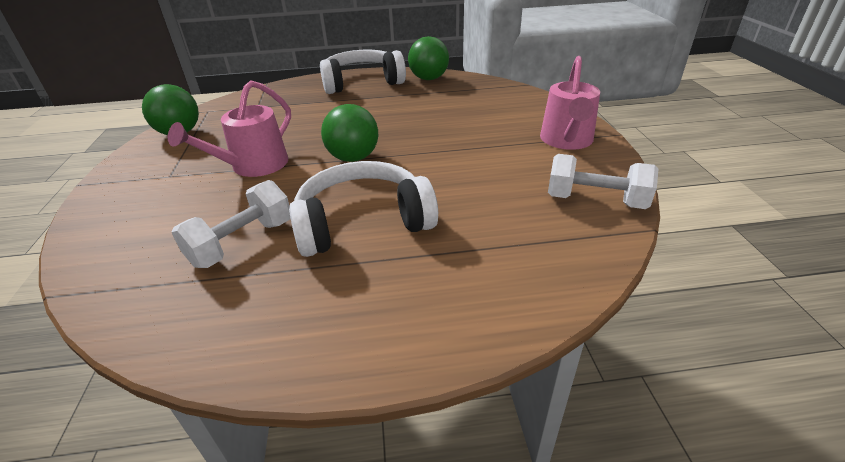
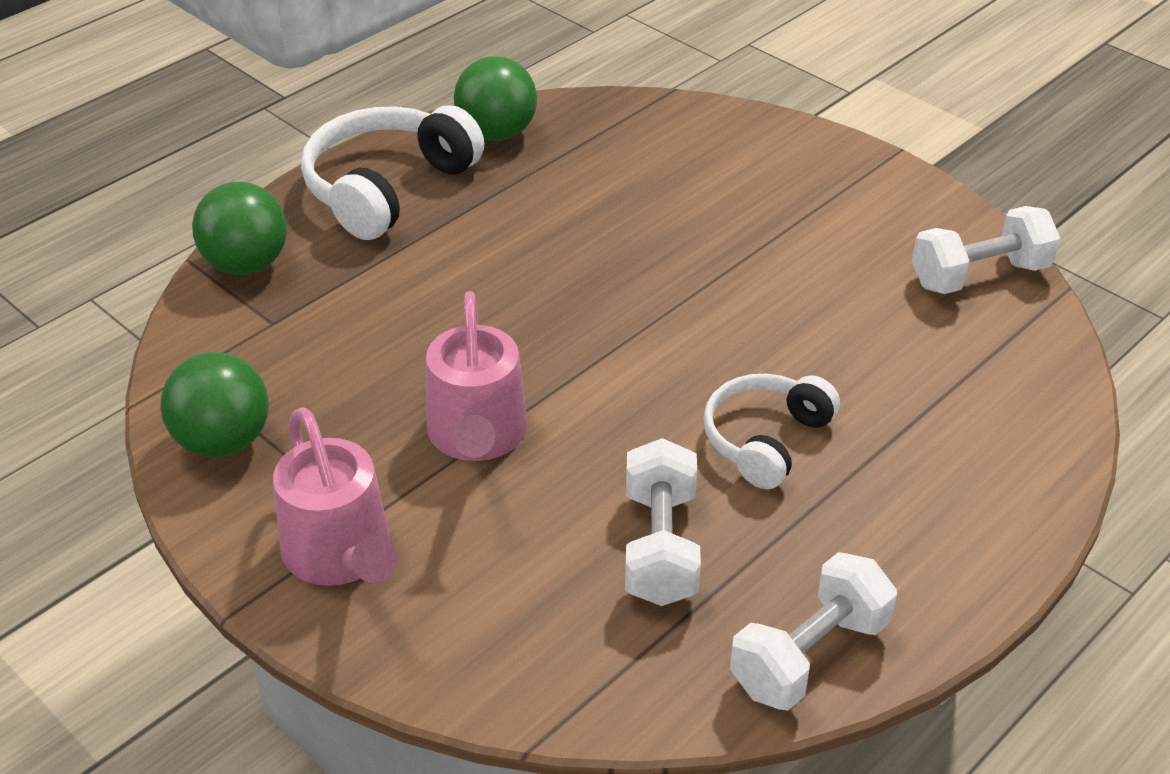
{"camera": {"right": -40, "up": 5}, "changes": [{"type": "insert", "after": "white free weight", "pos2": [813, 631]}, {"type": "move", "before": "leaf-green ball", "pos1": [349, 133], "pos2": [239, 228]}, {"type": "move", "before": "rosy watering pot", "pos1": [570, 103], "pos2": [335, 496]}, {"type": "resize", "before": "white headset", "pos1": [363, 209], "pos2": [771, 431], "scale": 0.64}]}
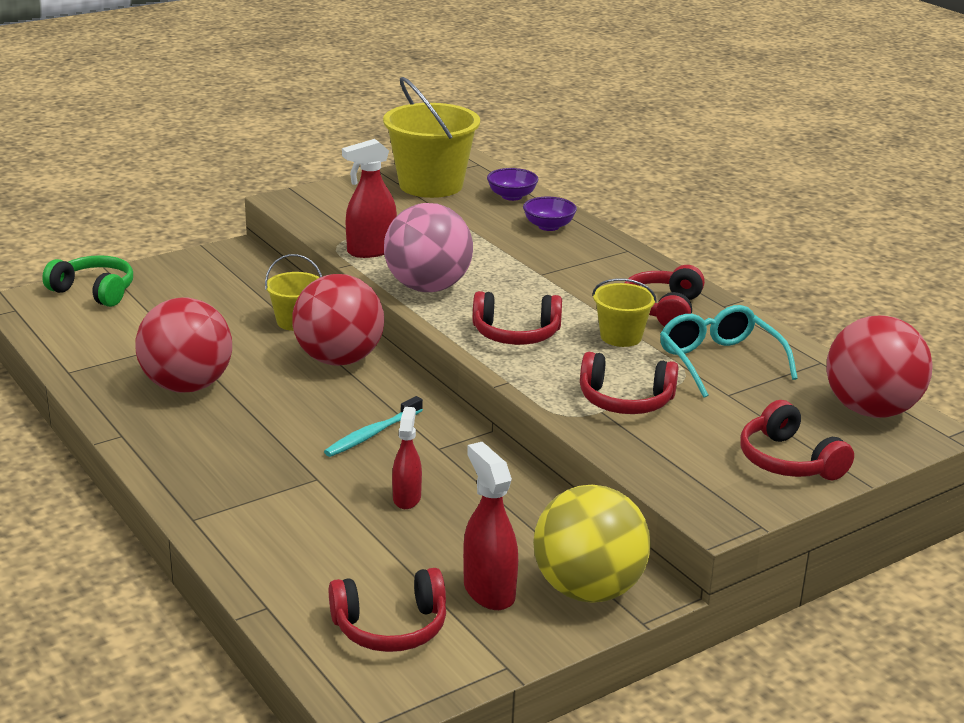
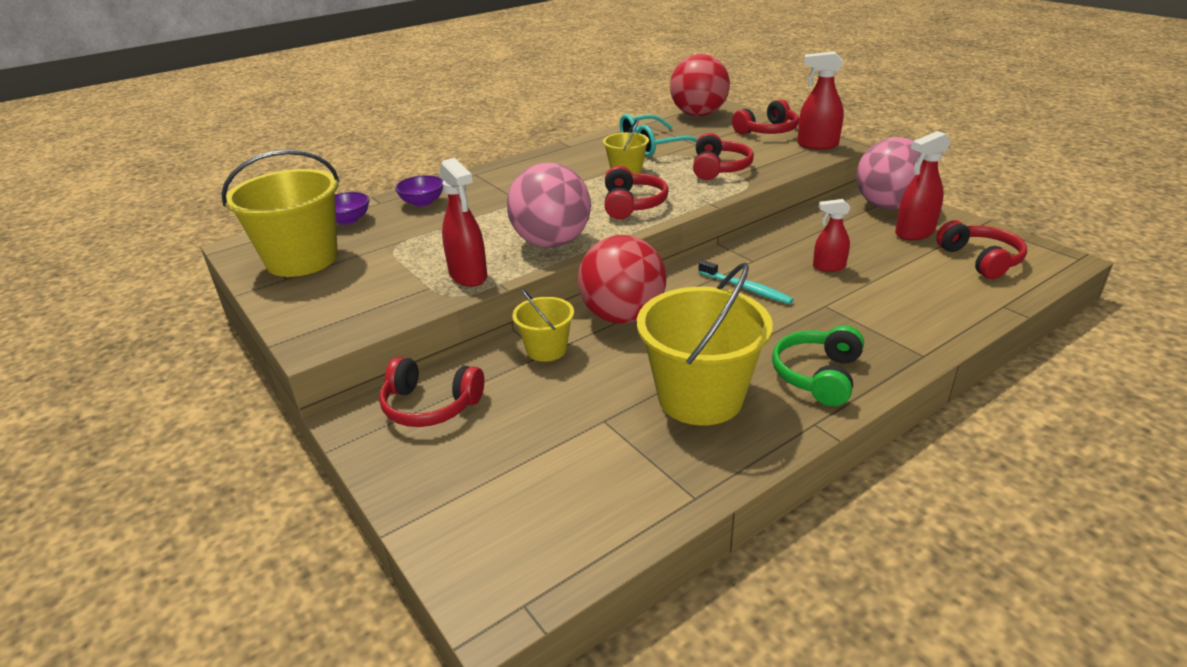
{"camera": {"right": -90, "up": 5}, "changes": [{"type": "insert", "after": "crimson sprayer", "pos2": [820, 100]}, {"type": "move", "before": "leaf-green headset", "pos1": [87, 281], "pos2": [818, 365]}, {"type": "move", "before": "crimson headset", "pos1": [665, 295], "pos2": [431, 392]}, {"type": "replace", "before": "crimson ball", "after": "bright yellow sand bucket", "pos1": [183, 345], "pos2": [705, 343]}, {"type": "recolor", "before": "bright yellow ball", "after": "rosy ball", "pos1": [592, 544], "pos2": [889, 173]}]}
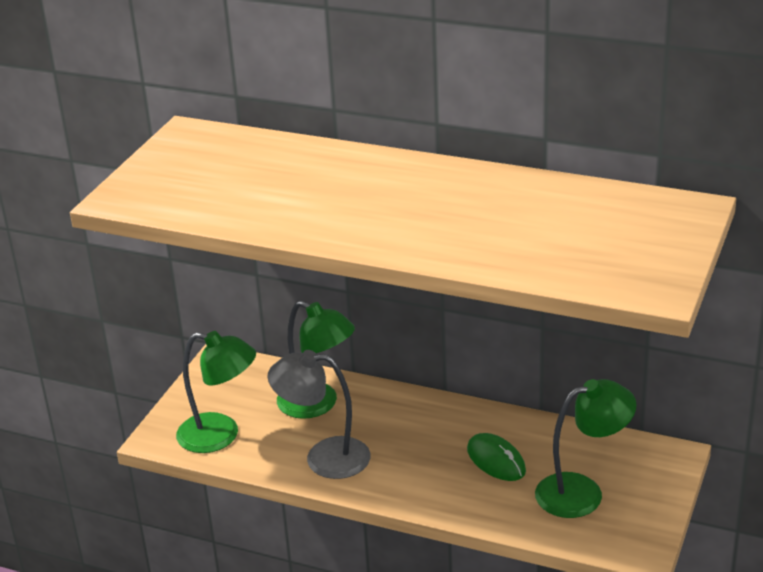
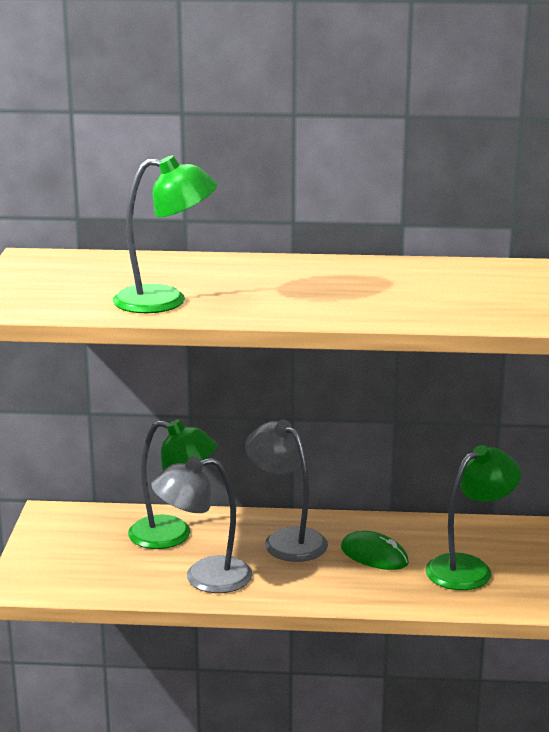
{"camera": {"right": -20, "up": -10}, "changes": [{"type": "insert", "after": "gray desk lamp", "pos2": [286, 491]}, {"type": "move", "before": "leaf-green desk lamp", "pos1": [216, 392], "pos2": [165, 234]}]}
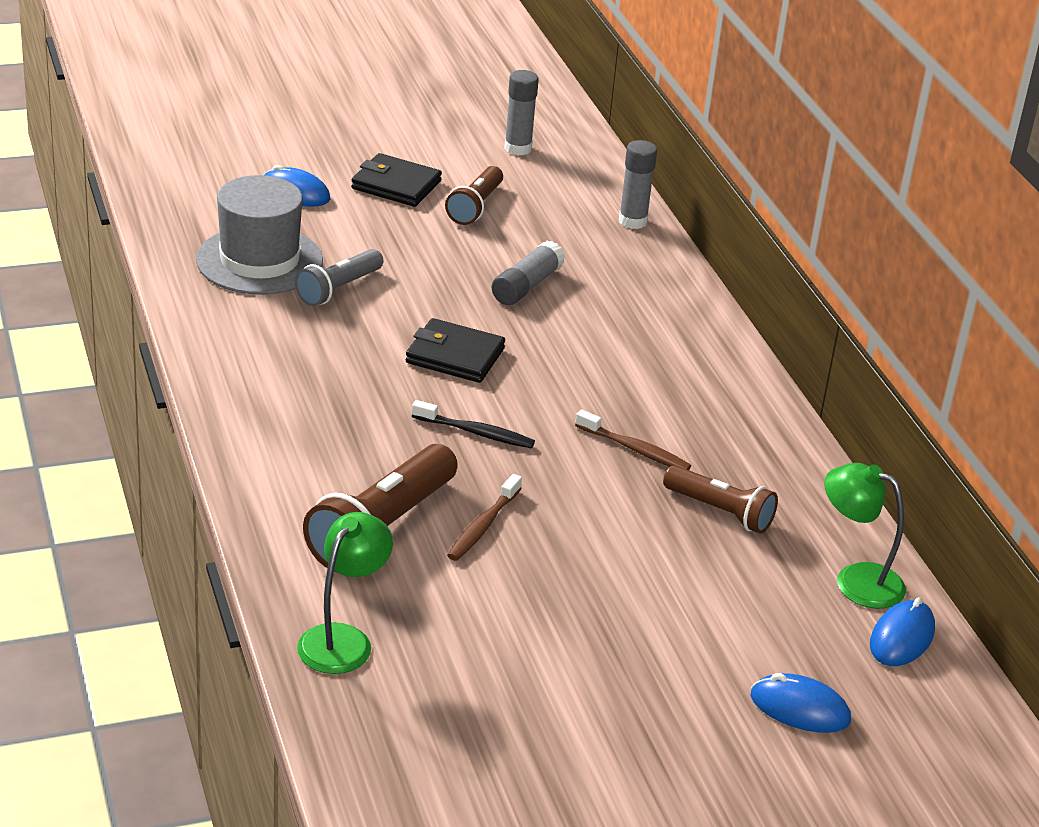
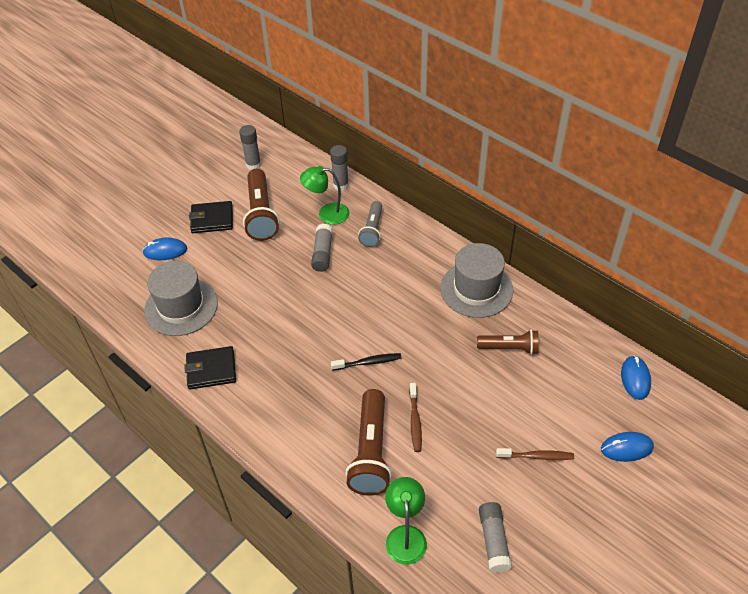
{"camera": {"right": -25, "up": 15}, "changes": [{"type": "insert", "after": "gray tall hat", "pos2": [476, 280]}, {"type": "insert", "after": "gray glue", "pos2": [495, 537]}, {"type": "move", "before": "gray flashlight", "pos1": [339, 277], "pos2": [370, 224]}, {"type": "move", "before": "black wallet", "pos1": [455, 350], "pos2": [210, 367]}, {"type": "move", "before": "russet dental brush", "pos1": [633, 439], "pos2": [535, 454]}, {"type": "move", "before": "leaf-green desk lamp", "pos1": [865, 536], "pos2": [325, 195]}, {"type": "resize", "before": "russet flashlight", "pos1": [474, 195], "pos2": [261, 205], "scale": 1.63}]}
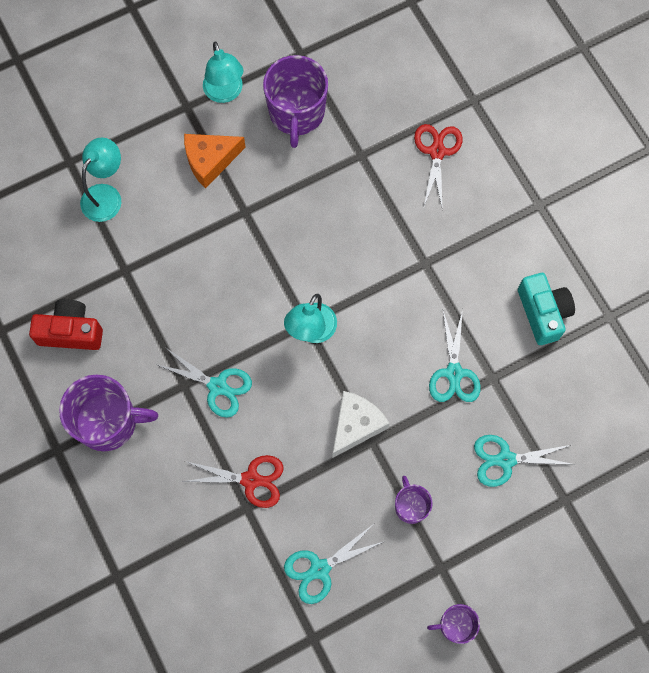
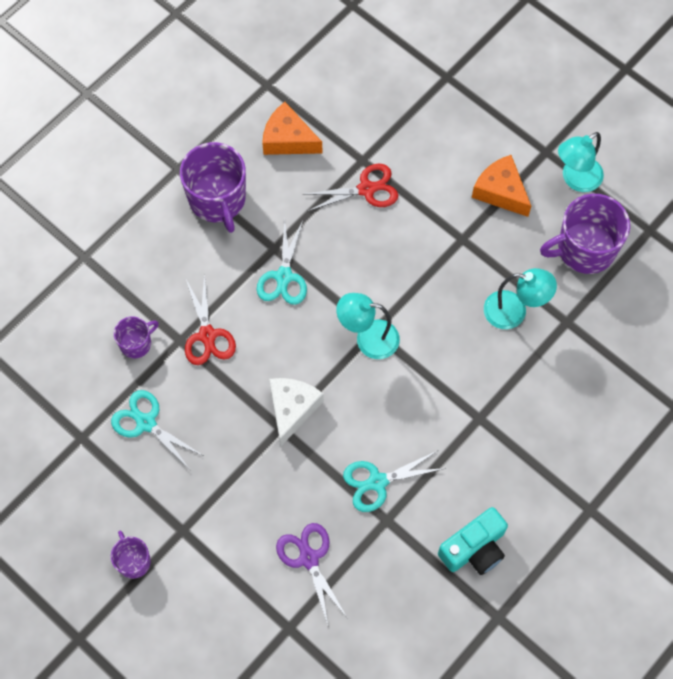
{"camera": {"right": 70, "up": -5}, "changes": [{"type": "move", "before": "turquoise desk lamp", "pos1": [100, 180], "pos2": [520, 298]}, {"type": "move", "before": "royal purple tea mug", "pos1": [413, 500], "pos2": [136, 337]}, {"type": "move", "before": "crimson shears", "pos1": [438, 167], "pos2": [351, 187]}, {"type": "replace", "before": "crimson photo camera", "after": "orange-coloured piece of cheese", "pos1": [66, 324], "pos2": [292, 128]}, {"type": "recolor", "before": "turquoise shears", "after": "royal purple shears", "pos1": [525, 461], "pos2": [311, 574]}, {"type": "rotate", "before": "white piece of cheese", "pos1": [361, 424], "pos2": [296, 412], "turn": -90}]}
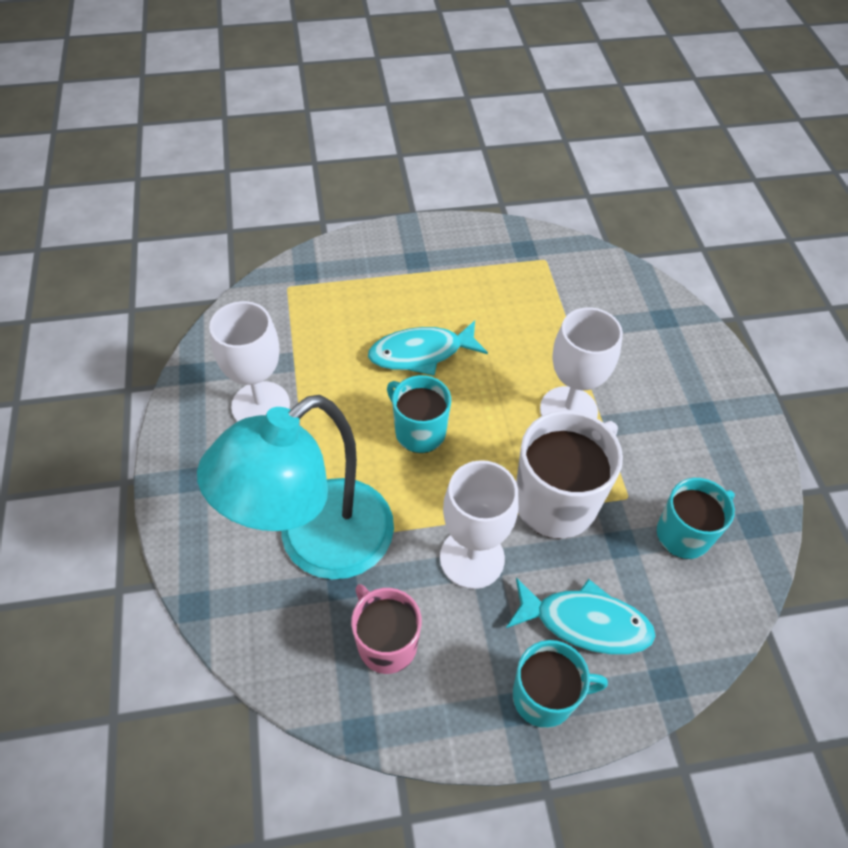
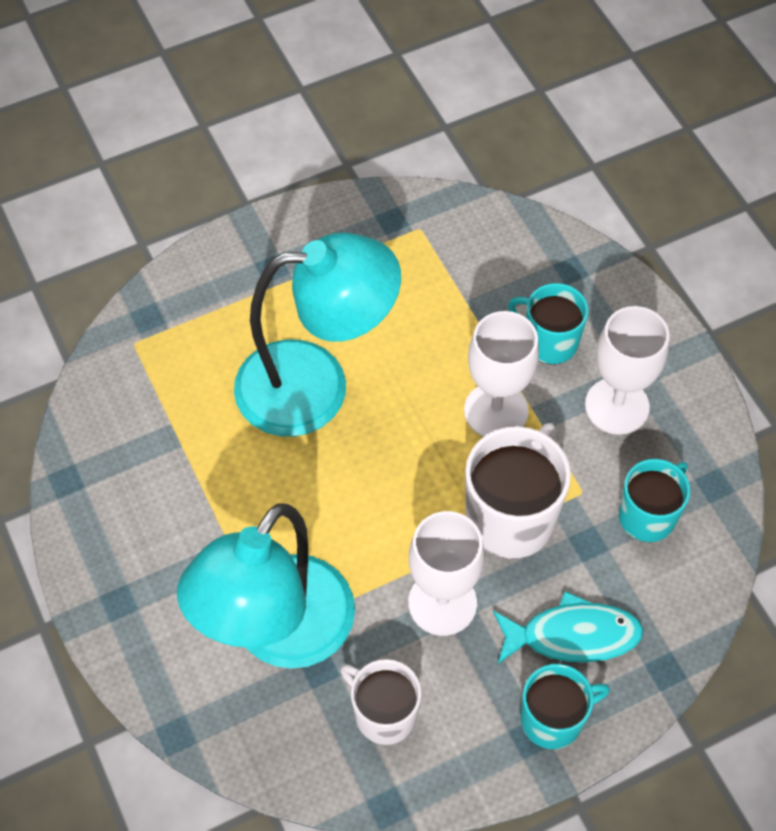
{"camera": {"right": -15, "up": 5}, "changes": [{"type": "move", "before": "white chalice", "pos1": [249, 361], "pos2": [627, 370]}, {"type": "move", "before": "turquoise tea mug", "pos1": [419, 414], "pos2": [548, 324]}, {"type": "replace", "before": "turquoise fish figure", "after": "turquoise desk lamp", "pos1": [428, 348], "pos2": [317, 335]}, {"type": "recolor", "before": "rosy tea mug", "after": "white tea mug", "pos1": [386, 629], "pos2": [380, 702]}]}
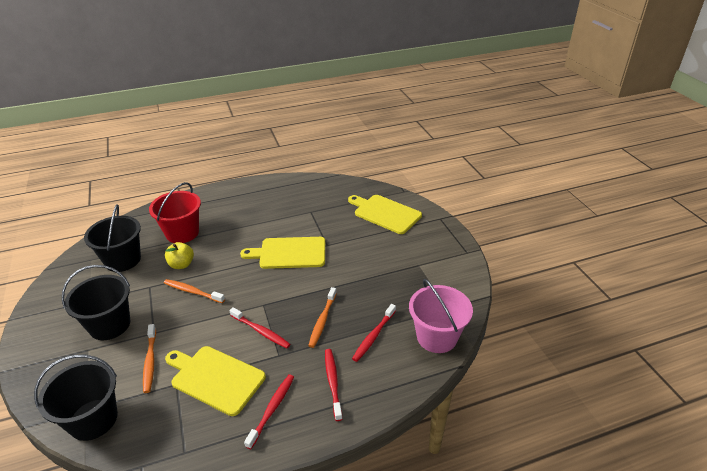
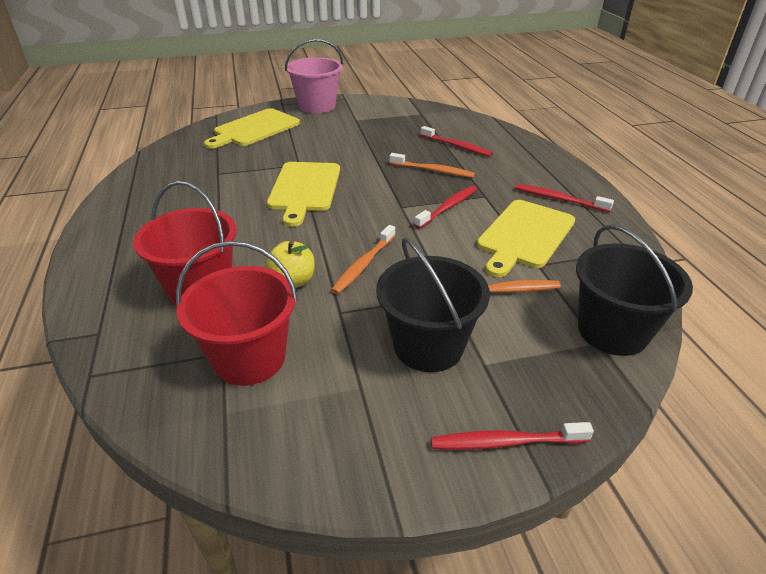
{"camera": {"right": -85, "up": 0}, "changes": [{"type": "move", "before": "crimson dental brush", "pos1": [334, 385], "pos2": [512, 436]}, {"type": "move", "before": "rosy sand bucket", "pos1": [441, 316], "pos2": [314, 76]}, {"type": "recolor", "before": "black sand bucket", "after": "crimson sand bucket", "pos1": [112, 238], "pos2": [237, 313]}]}
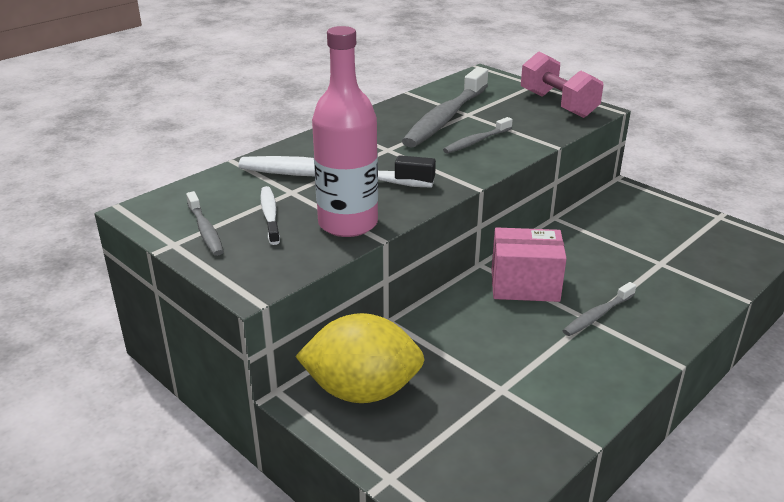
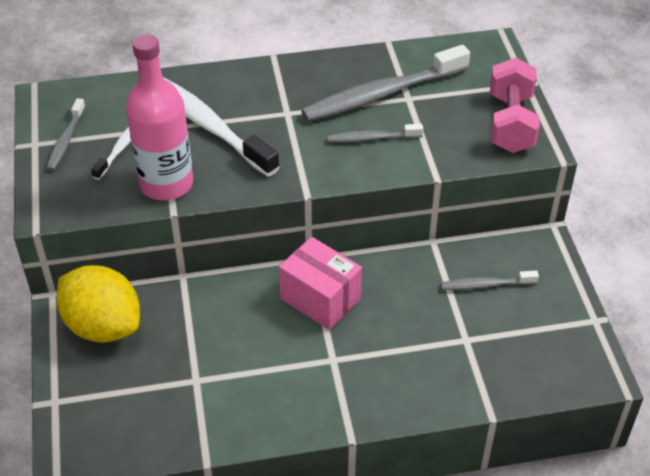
{"camera": {"right": 35, "up": 15}, "changes": [{"type": "move", "before": "gray dental brush", "pos1": [599, 309], "pos2": [490, 280]}]}
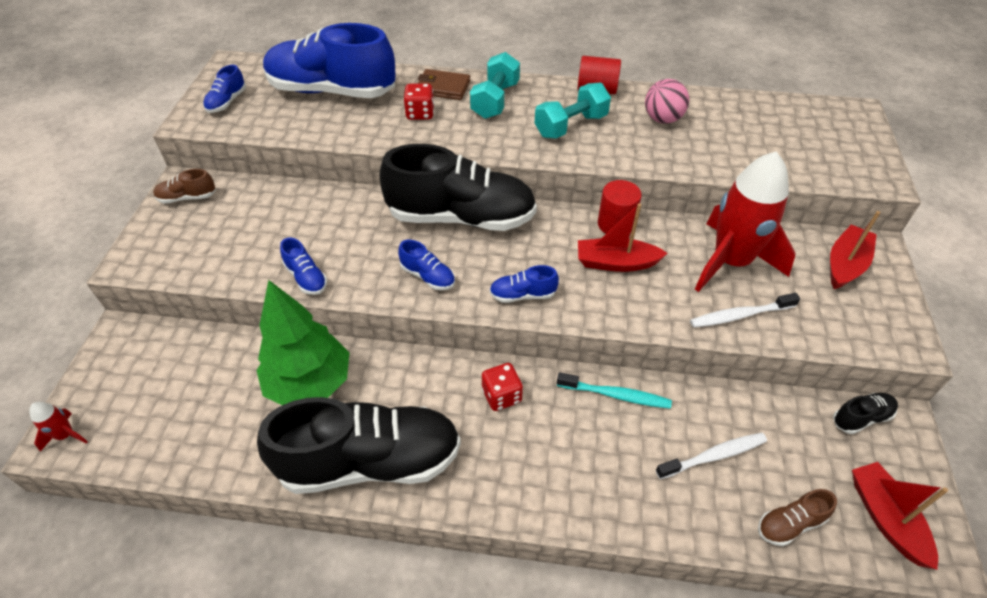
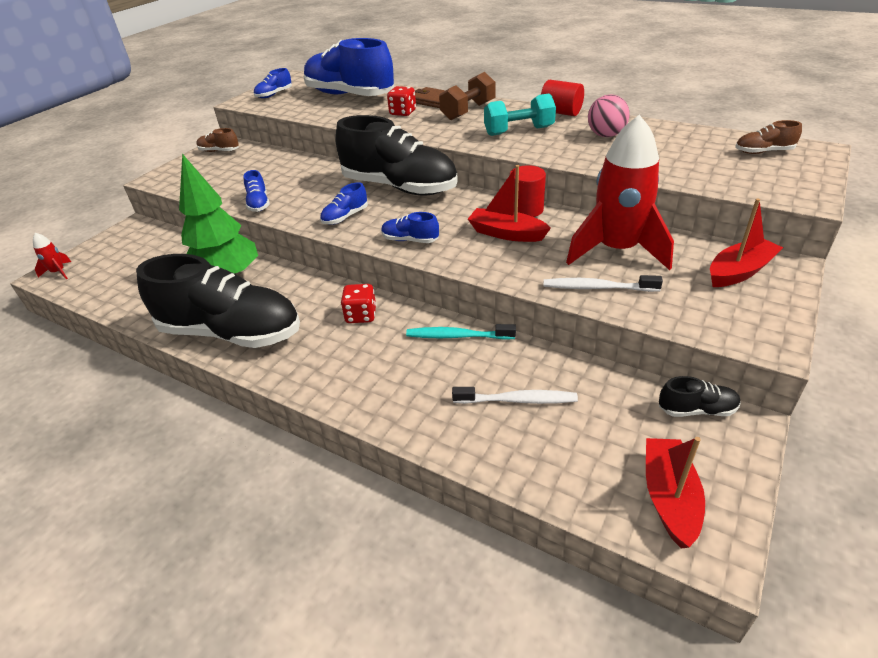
{"camera": {"right": 25, "up": -10}, "changes": [{"type": "move", "before": "russet shoe", "pos1": [797, 518], "pos2": [768, 137]}, {"type": "recolor", "before": "turquoise free weight", "after": "russet free weight", "pos1": [495, 85], "pos2": [467, 96]}, {"type": "rotate", "before": "royal blue shoe", "pos1": [426, 265], "pos2": [344, 203], "turn": 75}, {"type": "rotate", "before": "turquoise dental brush", "pos1": [614, 390], "pos2": [461, 332], "turn": 150}]}
